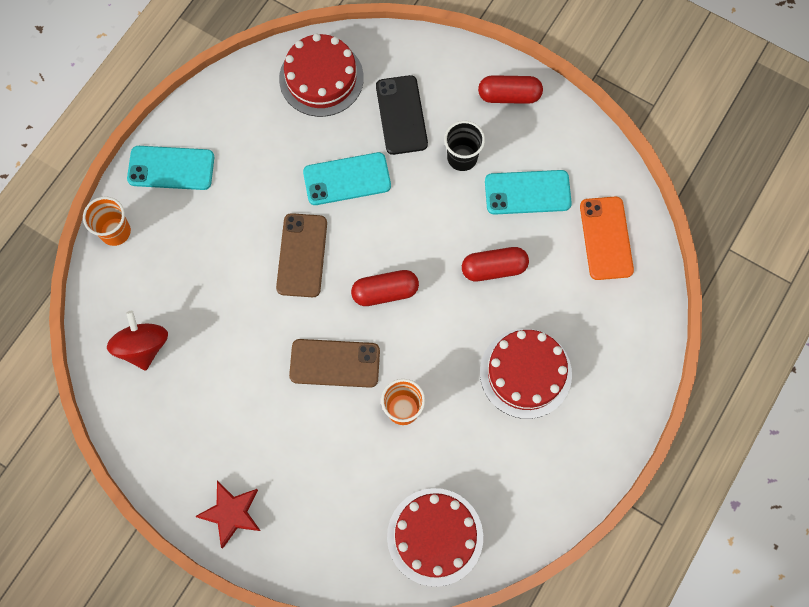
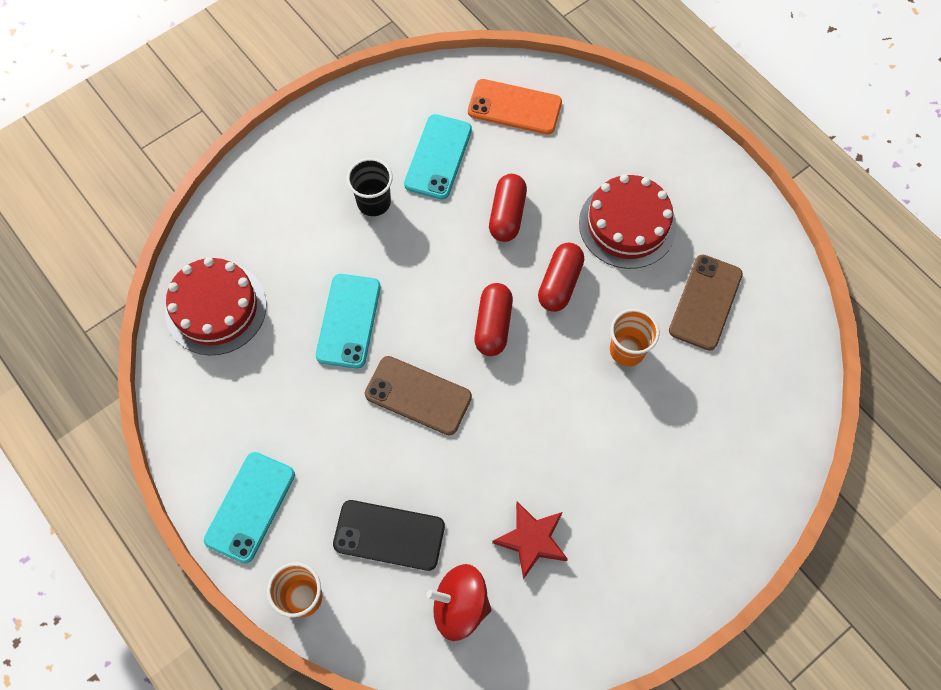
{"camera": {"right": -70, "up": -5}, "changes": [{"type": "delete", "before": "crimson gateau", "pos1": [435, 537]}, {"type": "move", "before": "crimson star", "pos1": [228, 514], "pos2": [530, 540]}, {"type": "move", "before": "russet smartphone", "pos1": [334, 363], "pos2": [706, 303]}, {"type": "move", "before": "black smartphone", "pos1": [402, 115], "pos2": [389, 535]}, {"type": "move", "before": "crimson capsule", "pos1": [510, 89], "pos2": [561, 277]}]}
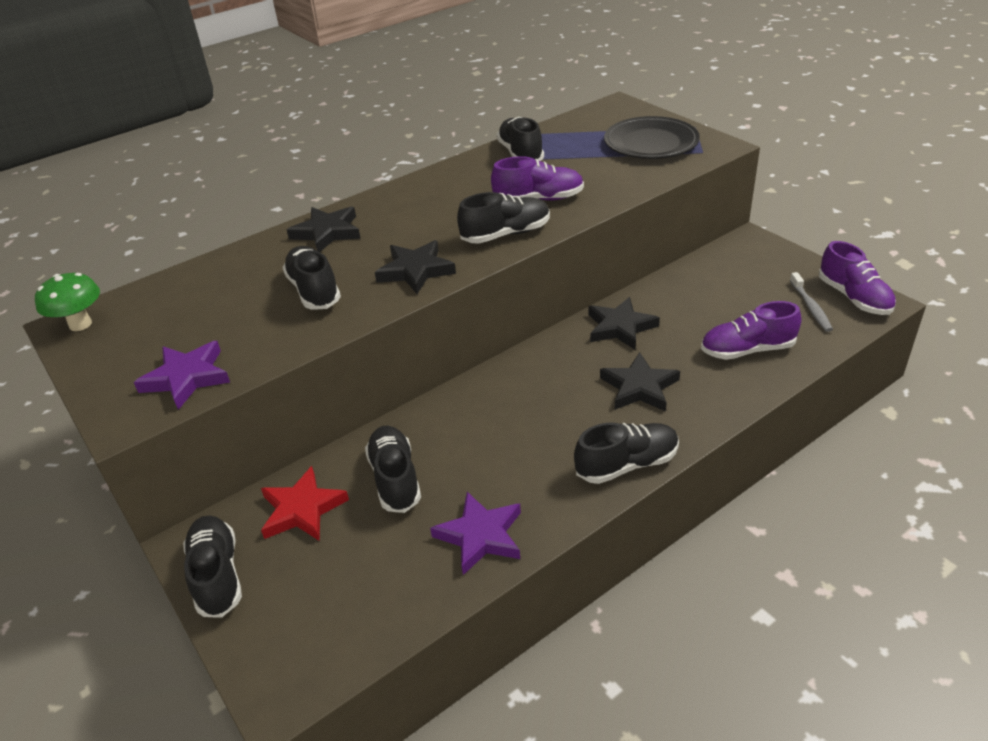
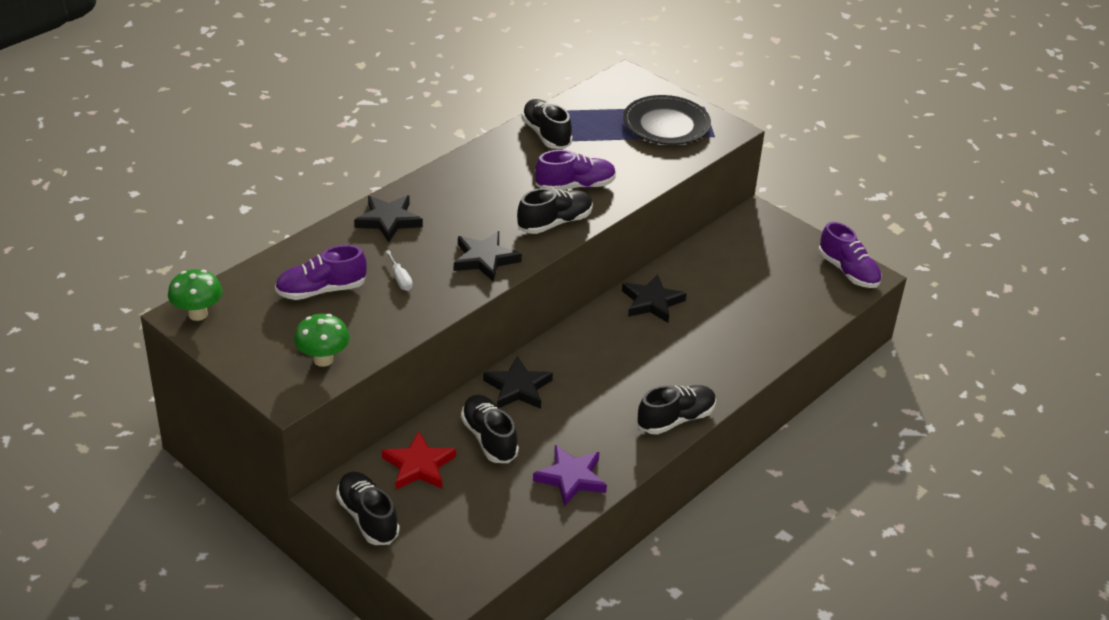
{"camera": {"right": -15, "up": 0}, "changes": [{"type": "delete", "before": "gray dental brush", "pos1": [811, 302]}, {"type": "move", "before": "black star", "pos1": [640, 382], "pos2": [518, 382]}, {"type": "move", "before": "royal purple shoe", "pos1": [751, 330], "pos2": [321, 272]}, {"type": "replace", "before": "royal purple star", "after": "leaf-green mushroom", "pos1": [182, 375], "pos2": [322, 340]}, {"type": "replace", "before": "black shoe", "after": "white hand screwdriver", "pos1": [311, 278], "pos2": [399, 270]}]}
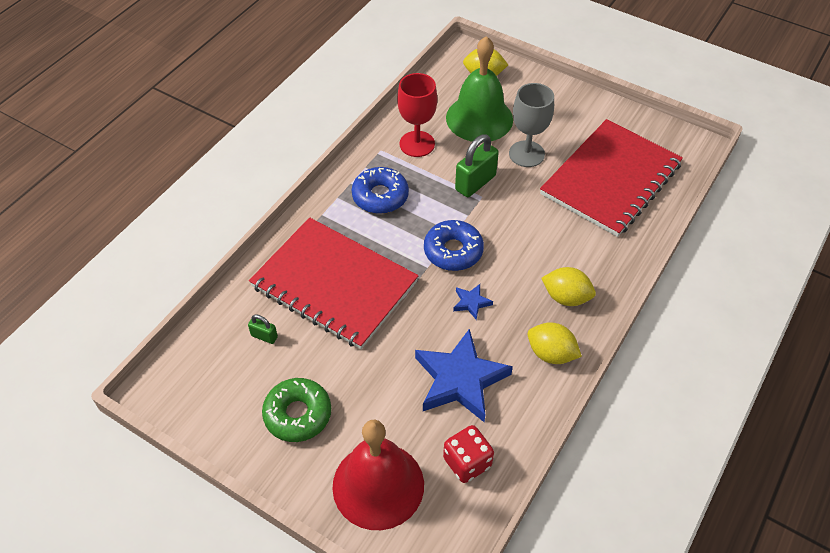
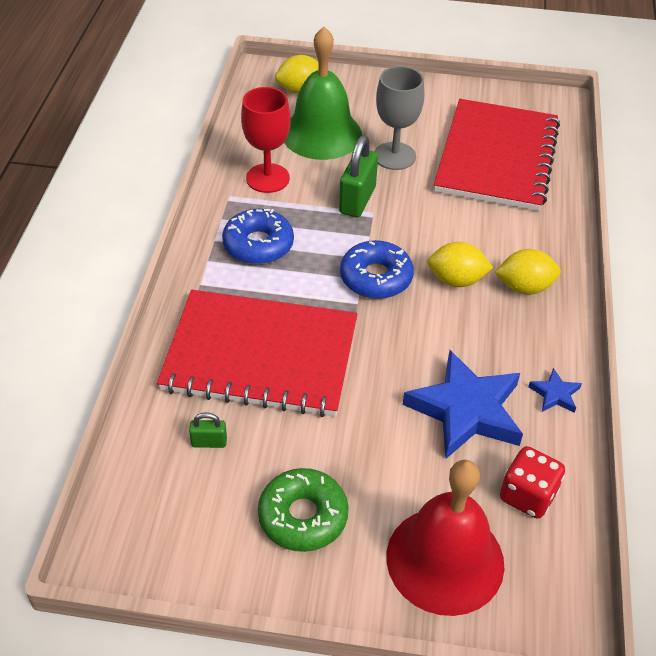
{"camera": {"right": -25, "up": -5}, "changes": [{"type": "move", "before": "royal blue star", "pos1": [473, 302], "pos2": [555, 390]}, {"type": "move", "before": "bright yellow toy lemon", "pos1": [555, 343], "pos2": [460, 264]}]}
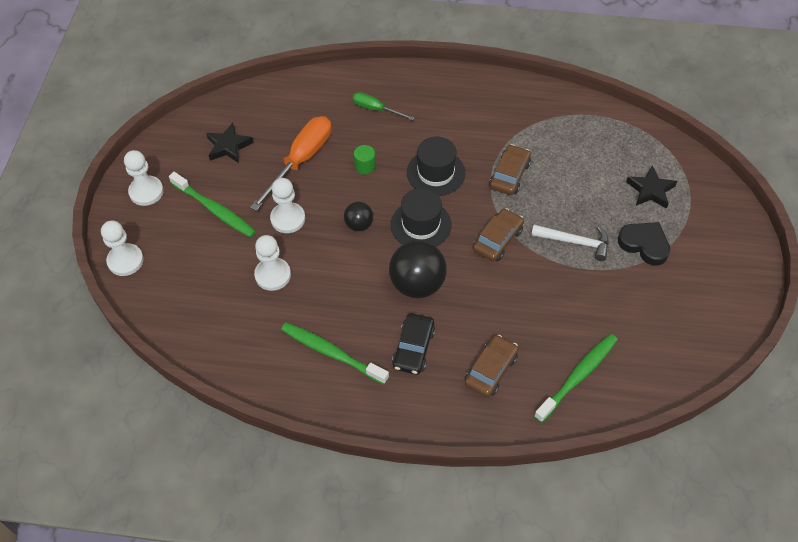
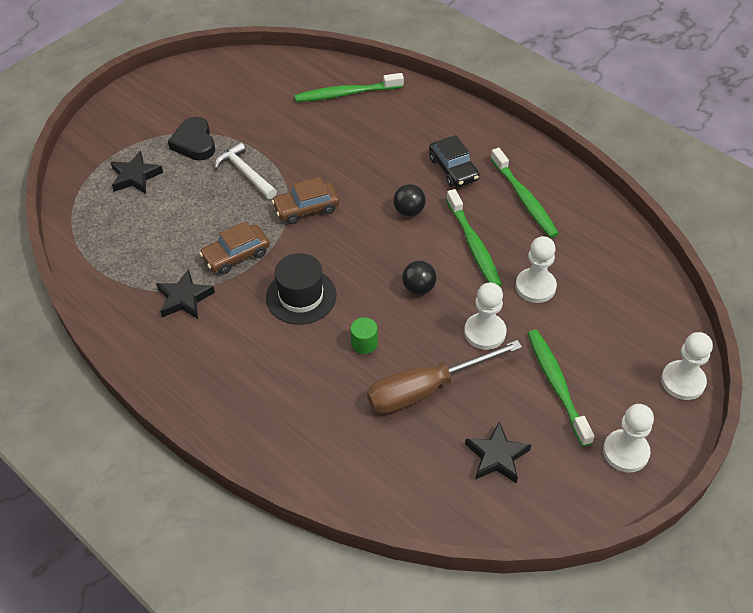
{"camera": {"right": -145, "up": -5}, "changes": [{"type": "delete", "before": "leaf-green hand screwdriver", "pos1": [383, 106]}, {"type": "delete", "before": "black tall hat", "pos1": [421, 217]}, {"type": "delete", "before": "russet automobile", "pos1": [491, 366]}, {"type": "insert", "after": "black star", "pos2": [185, 294]}, {"type": "insert", "after": "leaf-green dental brush", "pos2": [474, 238]}, {"type": "recolor", "before": "orange-coloured hand screwdriver", "after": "russet hand screwdriver", "pos1": [291, 163], "pos2": [444, 377]}, {"type": "rotate", "before": "black automobile", "pos1": [413, 344], "pos2": [454, 161], "turn": 105}, {"type": "resize", "before": "black ball", "pos1": [418, 269], "pos2": [410, 200], "scale": 0.54}]}
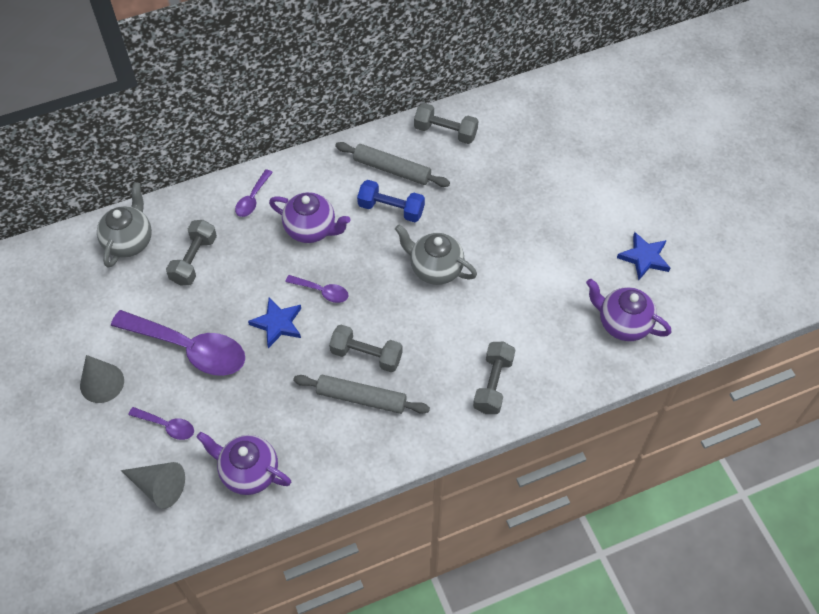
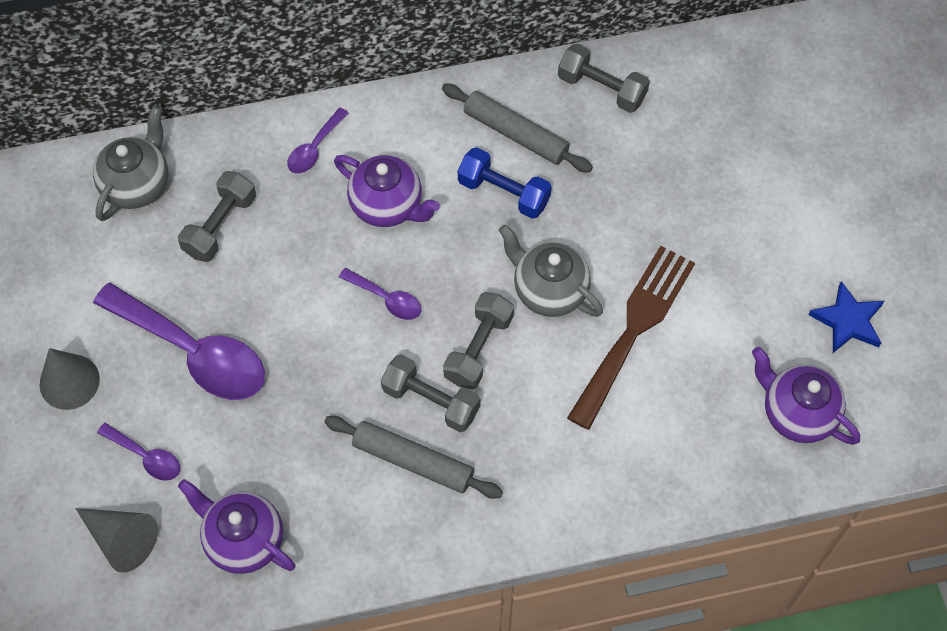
{"camera": {"right": 10, "up": 5}, "changes": [{"type": "delete", "before": "royal blue star", "pos1": [274, 322]}, {"type": "insert", "after": "russet table fork", "pos2": [631, 337]}, {"type": "move", "before": "gray free weight", "pos1": [494, 378], "pos2": [478, 341]}]}
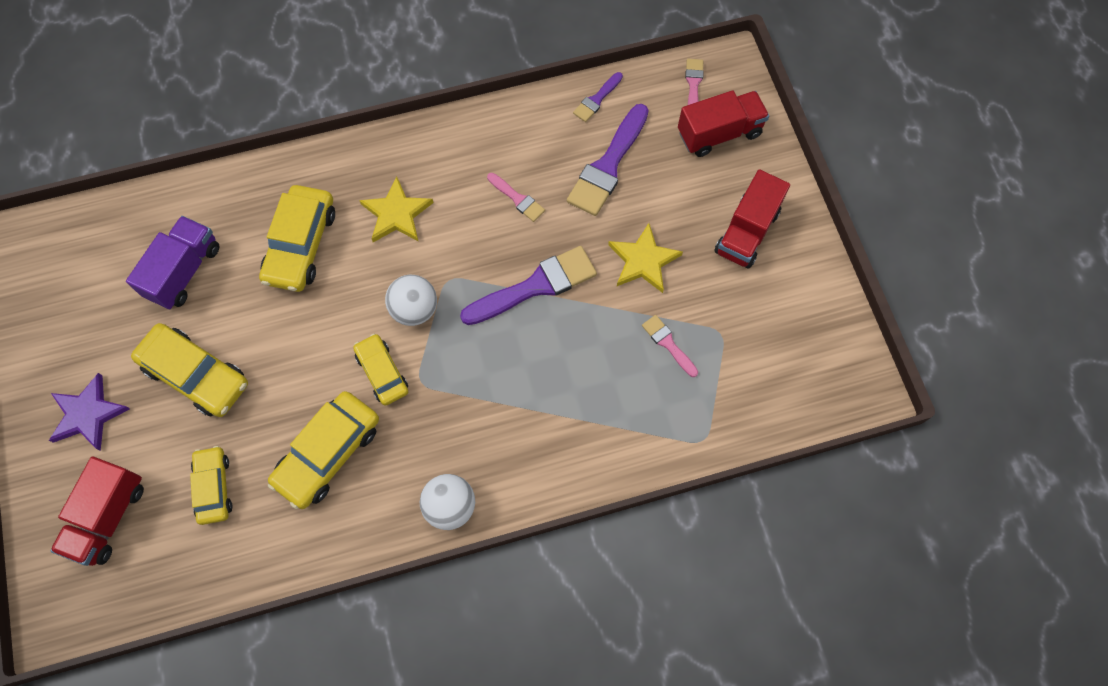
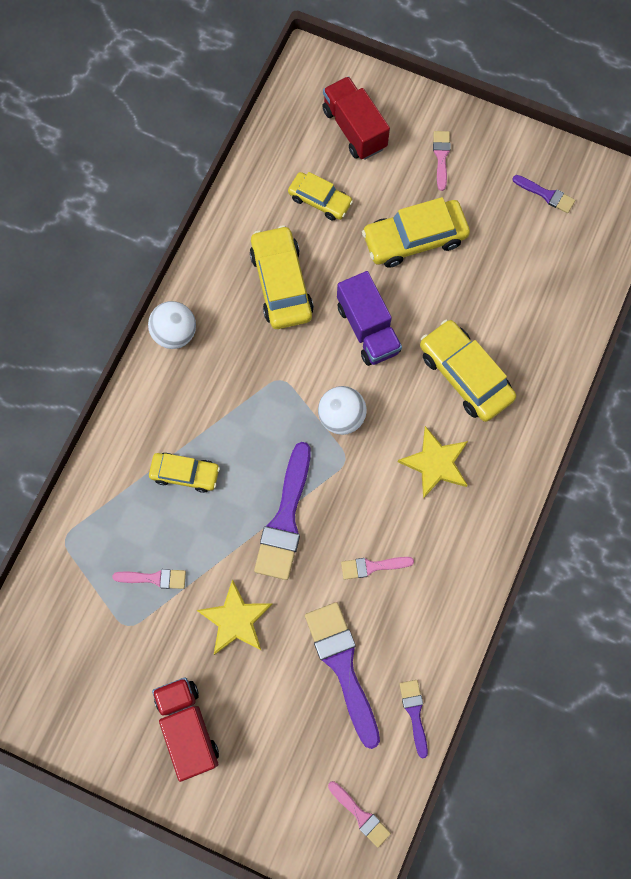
{"camera": {"right": 130, "up": 5}, "changes": [{"type": "delete", "before": "crimson lorry", "pos1": [723, 123]}, {"type": "insert", "after": "royal purple paintbrush", "pos2": [544, 194]}, {"type": "move", "before": "royal purple lorry", "pos1": [172, 262], "pos2": [369, 318]}, {"type": "move", "before": "bright yellow automobile", "pos1": [380, 370], "pos2": [184, 473]}, {"type": "replace", "before": "royal purple star", "after": "rosy paintbrush", "pos1": [89, 412], "pos2": [442, 161]}]}
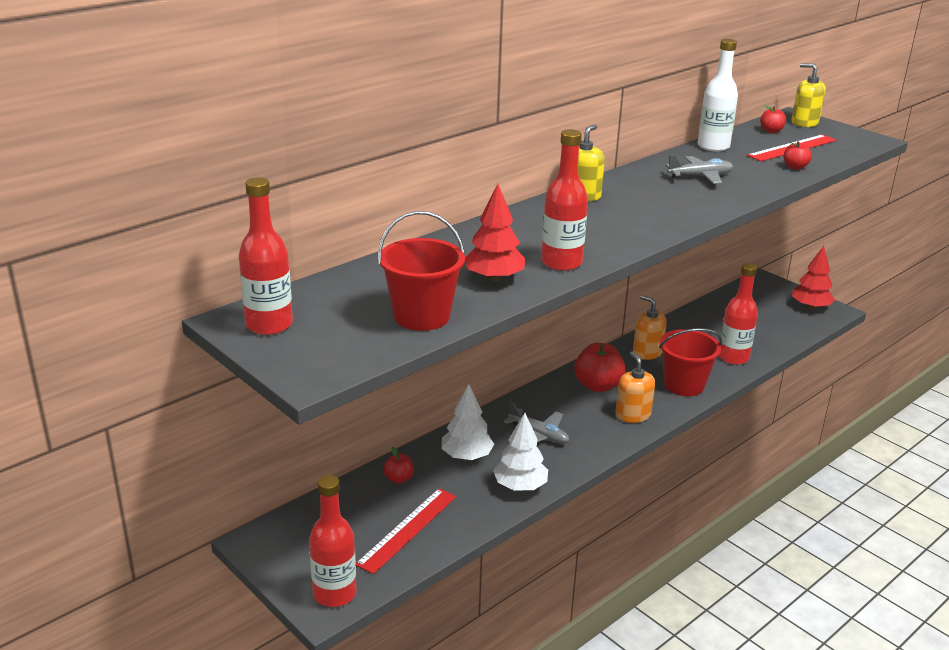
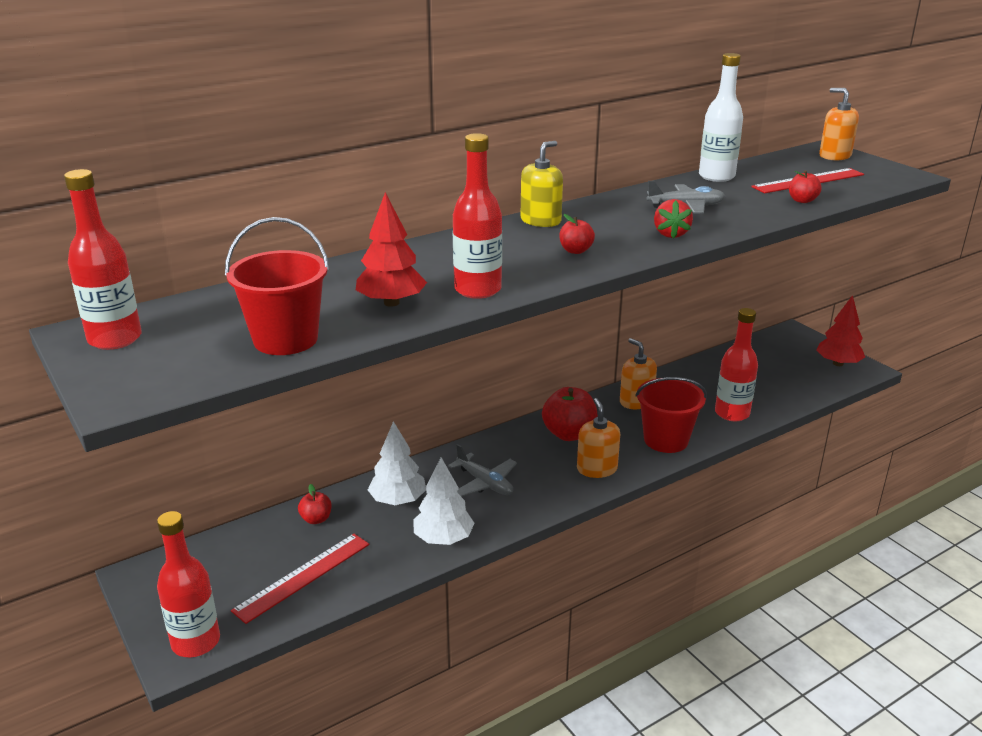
{"camera": {"right": 10, "up": 0}, "changes": [{"type": "insert", "after": "crimson strawberry", "pos2": [673, 219]}, {"type": "move", "before": "crimson apple fruit", "pos1": [773, 119], "pos2": [577, 234]}, {"type": "recolor", "before": "bright yellow soap dispenser", "after": "orange-coloured soap dispenser", "pos1": [808, 95], "pos2": [839, 124]}]}
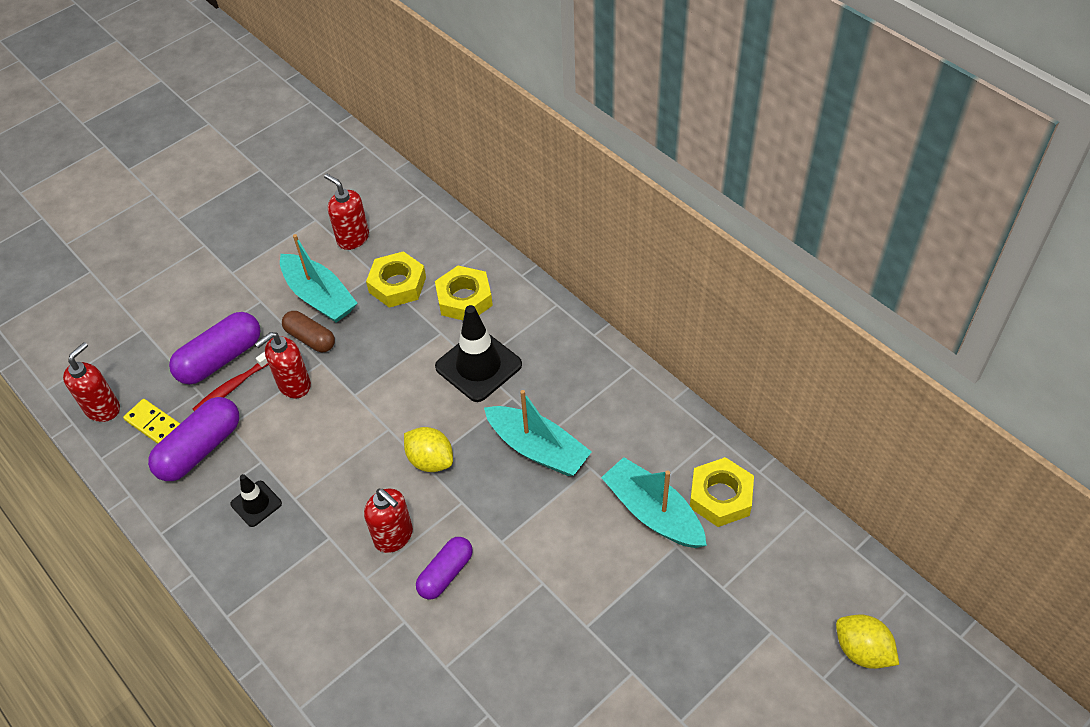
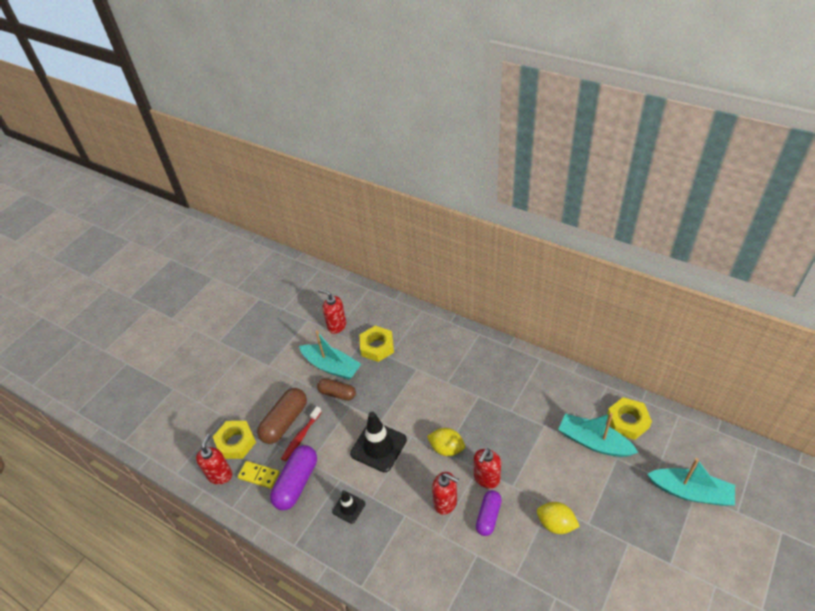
{"camera": {"right": -15, "up": -5}, "changes": [{"type": "move", "before": "crimson soap dispenser", "pos1": [283, 365], "pos2": [487, 468]}, {"type": "move", "before": "bright yellow hexagon nut", "pos1": [464, 293], "pos2": [234, 440]}, {"type": "move", "before": "black safety cone", "pos1": [478, 353], "pos2": [378, 442]}, {"type": "move", "before": "turquoise sailboat", "pos1": [538, 433], "pos2": [691, 482]}, {"type": "move", "before": "bright yellow toy lemon", "pos1": [867, 642], "pos2": [558, 518]}, {"type": "recolor", "before": "royal purple capsule", "after": "russet capsule", "pos1": [215, 348], "pos2": [282, 416]}]}
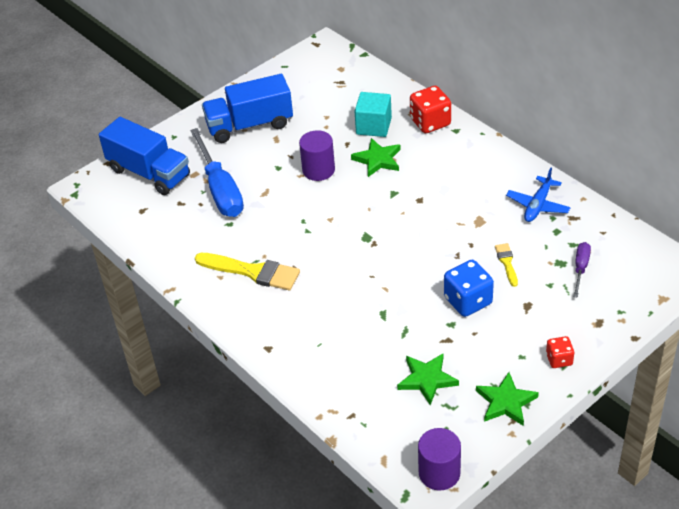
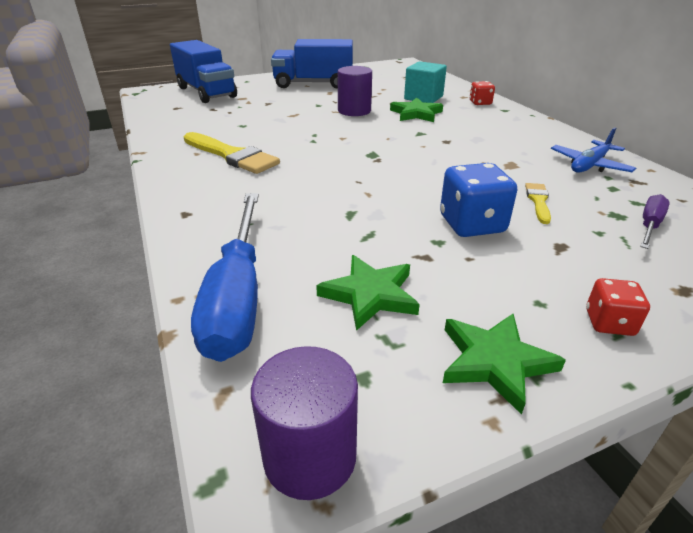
{"camera": {"right": 15, "up": -10}, "changes": [{"type": "move", "before": "royal blue hand screwdriver", "pos1": [217, 172], "pos2": [225, 277]}, {"type": "resize", "before": "crimson die", "pos1": [430, 109], "pos2": [482, 93], "scale": 0.57}]}
